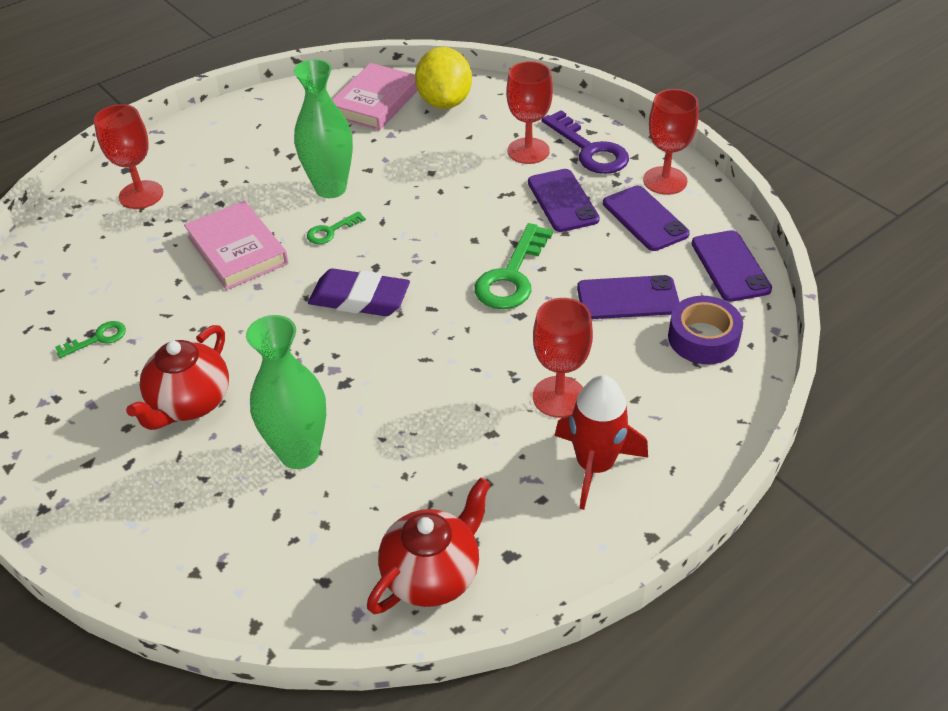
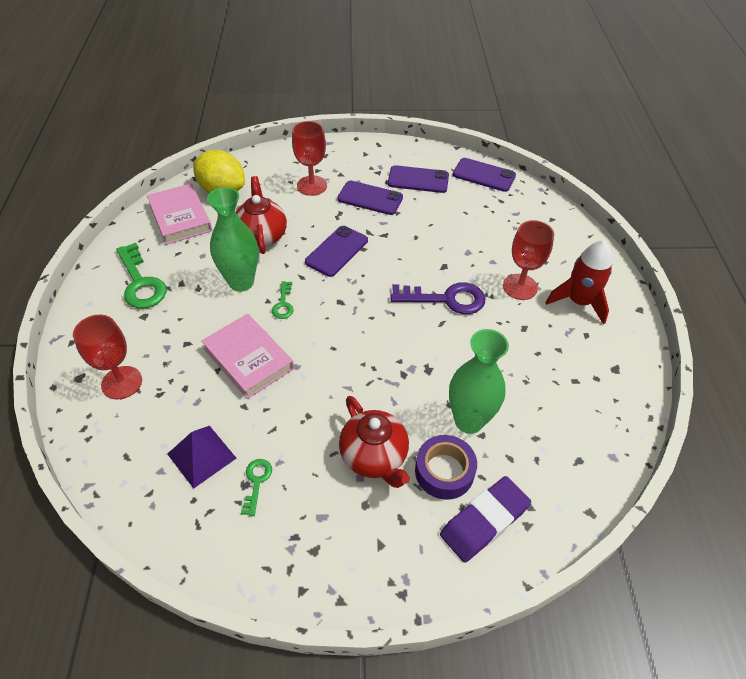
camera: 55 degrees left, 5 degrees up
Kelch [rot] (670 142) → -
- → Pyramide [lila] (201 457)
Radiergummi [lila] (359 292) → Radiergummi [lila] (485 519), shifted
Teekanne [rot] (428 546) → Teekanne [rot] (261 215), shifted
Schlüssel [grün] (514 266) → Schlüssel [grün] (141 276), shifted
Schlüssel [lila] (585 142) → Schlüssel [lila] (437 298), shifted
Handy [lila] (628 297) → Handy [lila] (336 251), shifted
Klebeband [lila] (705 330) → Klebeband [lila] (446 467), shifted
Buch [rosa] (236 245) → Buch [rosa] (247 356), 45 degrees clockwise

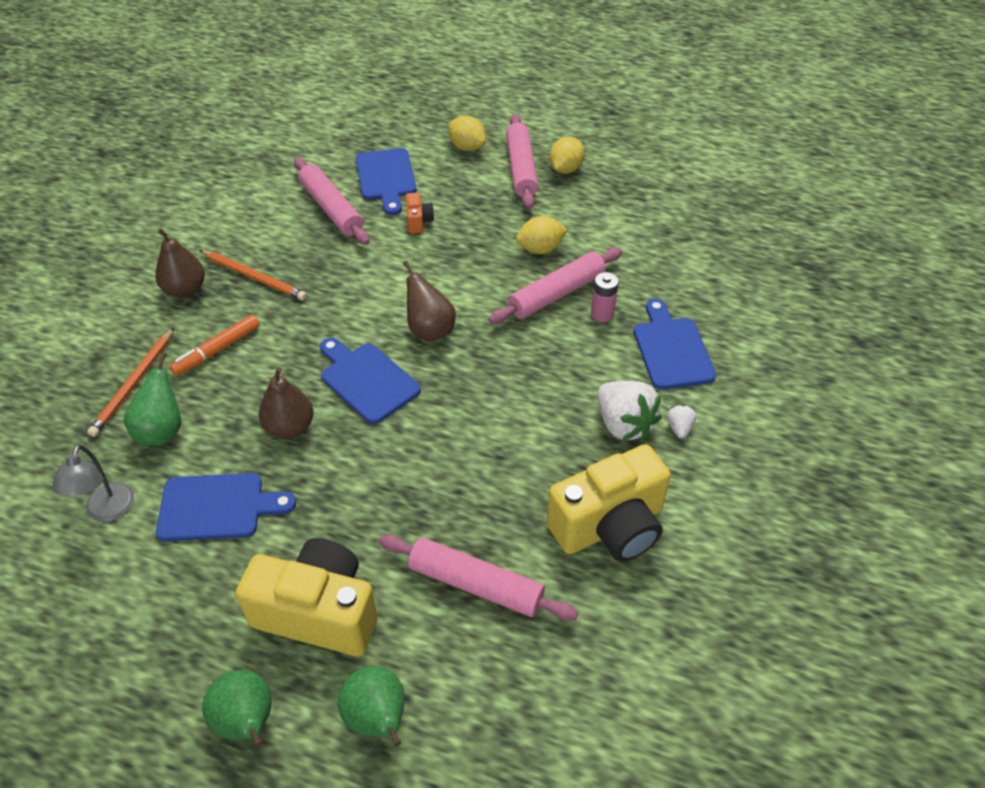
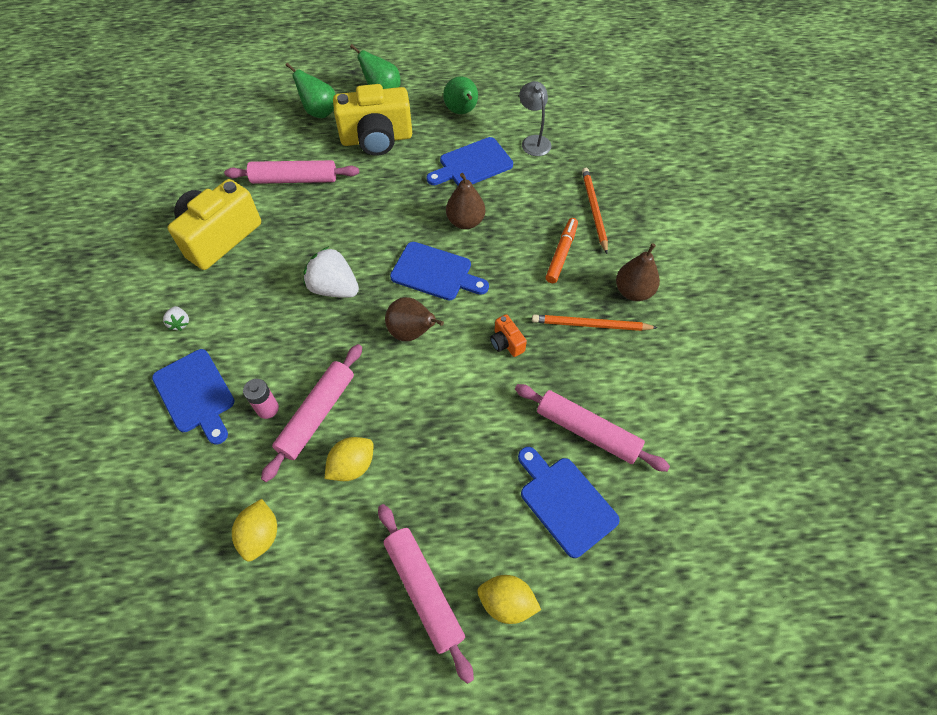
camera: 155 degrees right, 10 degrees up
Birne [grün] (152 399) → Birne [grün] (460 95), shifted
Kamera [orange] (420 213) → Kamera [orange] (508 335), shifted
Zitrone [gelb] (567 155) → Zitrone [gelb] (254 530), shifted
Erdbeere [weiß] (629 410) → Erdbeere [weiß] (331 272), shifted

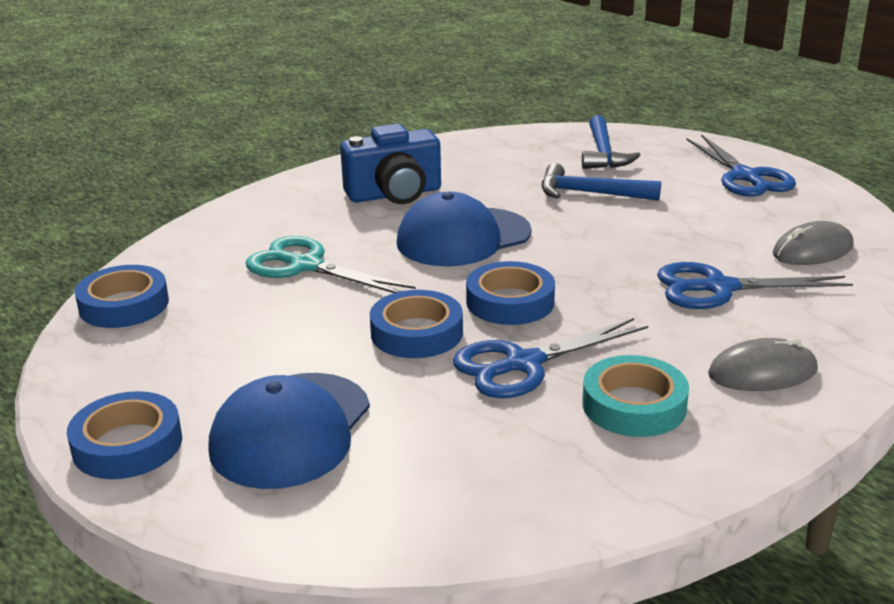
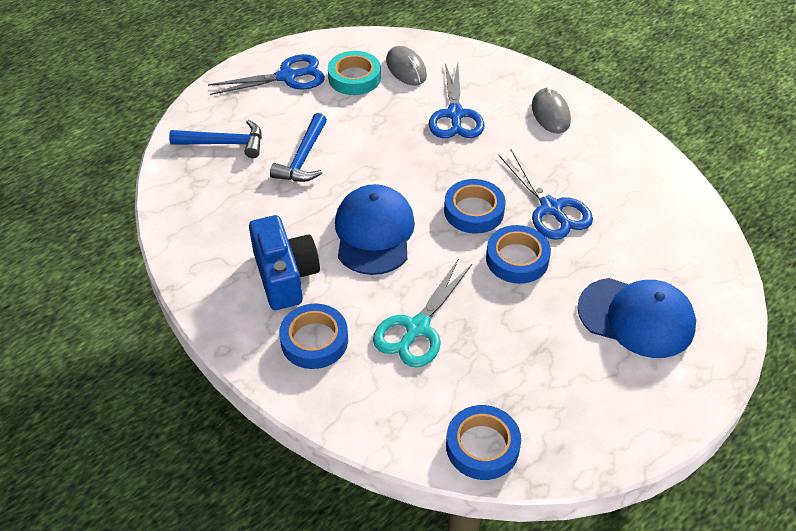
camera: 90 degrees left, 20 degrees up
Klebeband [blau] (124 435) → Klebeband [blau] (313 336), shifted
Klebeband [türkis] (635 396) → Klebeband [türkis] (354 73), shifted
Kappe [blau] (464 229) → Kappe [blau] (375 229), 150 degrees counterclockwise

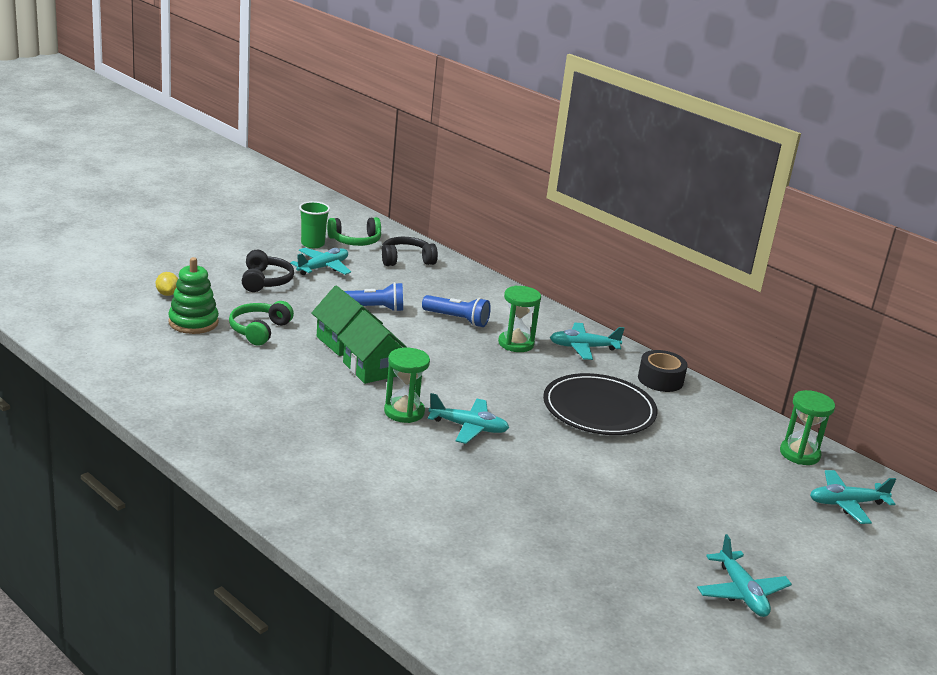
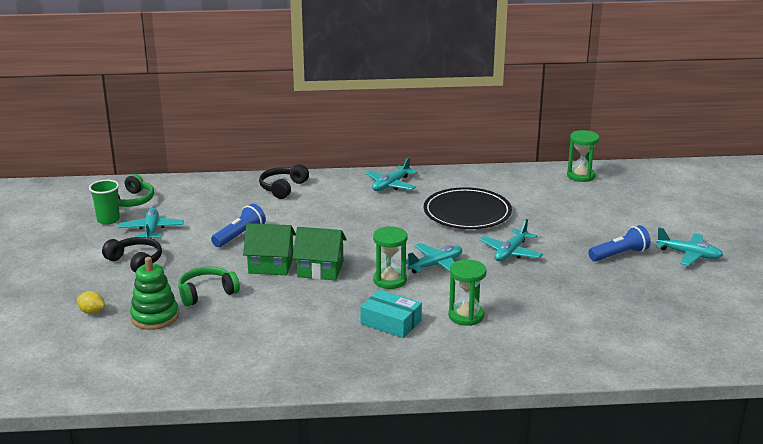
camera: 45 degrees left, 0 degrees up
Klebeband [schwarz] (663 371) → -
- → Schachtel [türkis] (391 314)
Kopfhörer [schwarz] (410 251) → Kopfhörer [schwarz] (284 181), shifted
Taschenlampe [blau] (456 311) → Taschenlampe [blau] (619 243), shifted
Sanduhr [grün] (519 318) → Sanduhr [grün] (467 292), shifted
Flugzeug [türkis] (853 497) → Flugzeug [türkis] (511 240), shifted
Kopfhörer [grün] (261 323) → Kopfhörer [grün] (209 286), 90 degrees clockwise

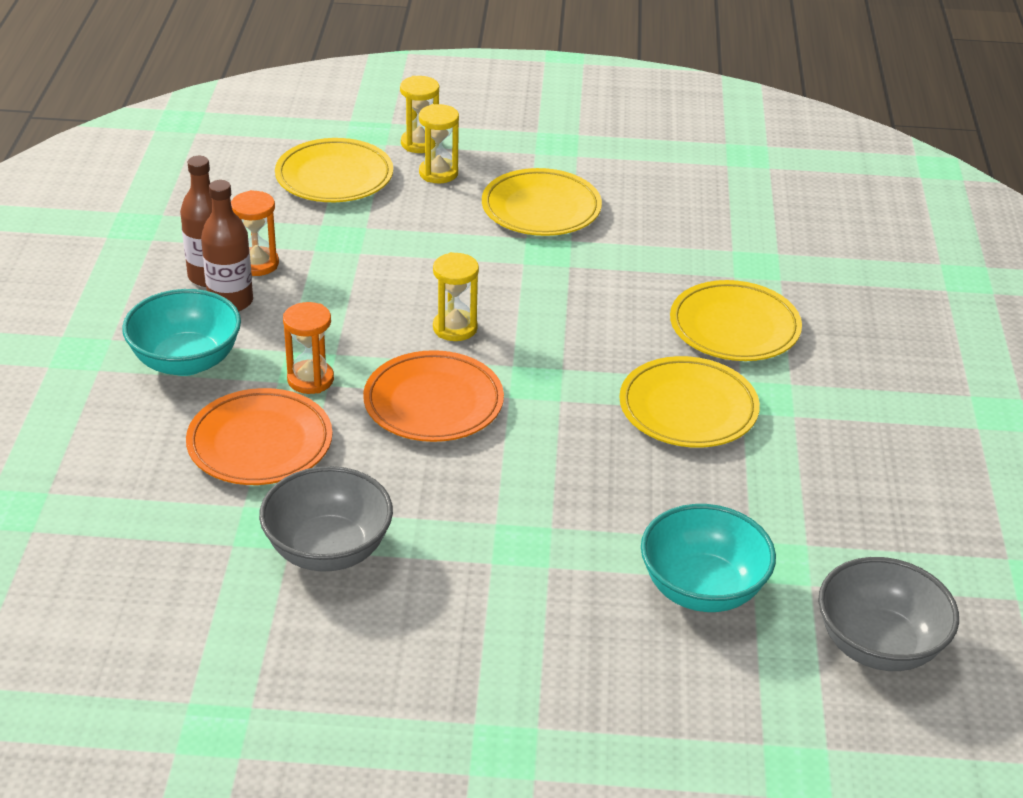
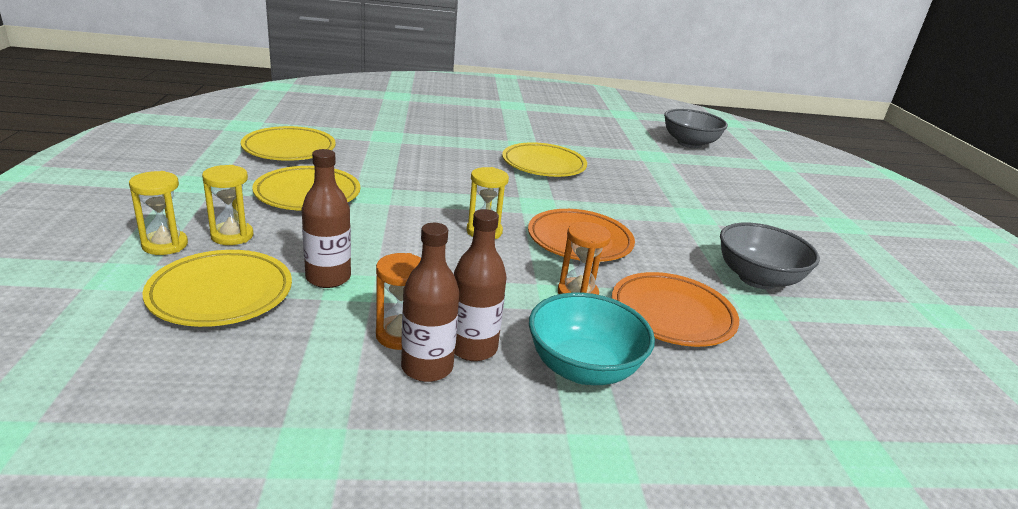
camera: 100 degrees left, 10 degrees down
Schüssel [türkis] (708 558) → -
- → Flasche [braun] (326 218)
Teller [gelb] (736 320) → Teller [gelb] (288 143), shifted

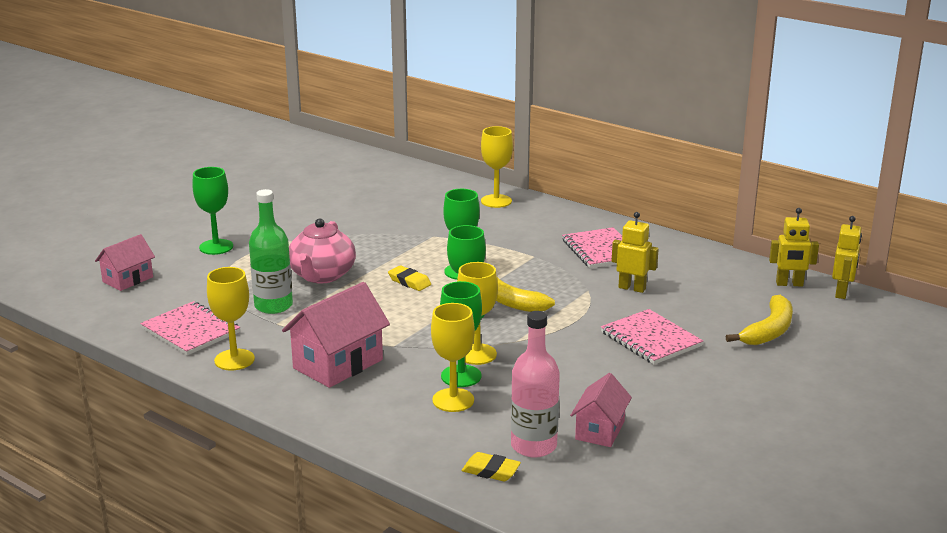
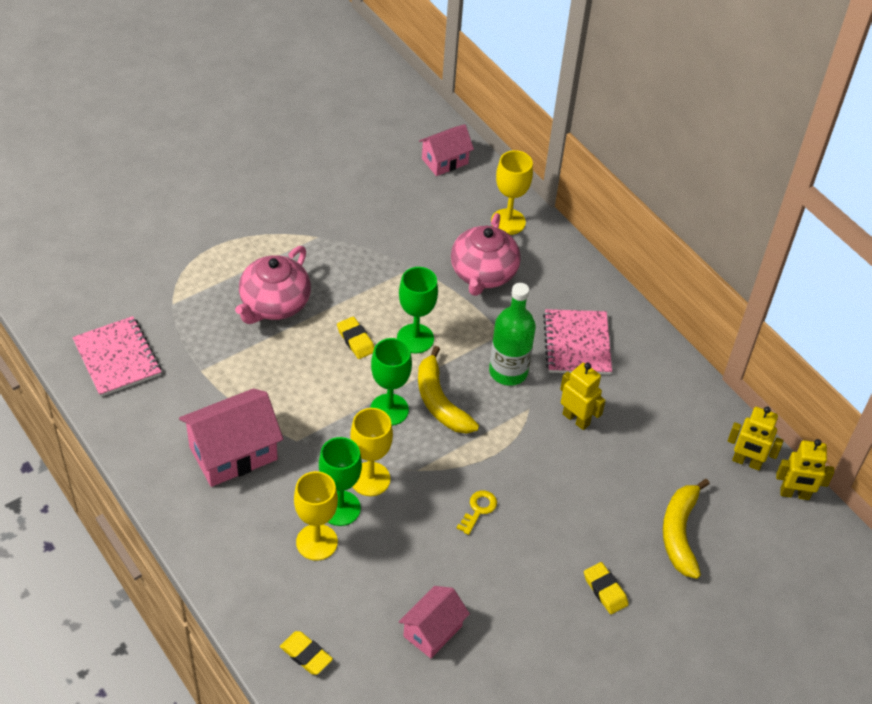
camera: 15 degrees right, 25 degrees up
Kelch [grün] (212 211) → -
Kelch [gelb] (231 318) → -
Flasche [rosa] (535 384) → -
Notizbuch [rosa] (652 337) → -
- → Teekanne [rosa] (486 254)
- → Schlüssel [gelb] (476 512)
- → Radiergummi [gelb] (606 588)
Haus [rosa] (125 262) → Haus [rosa] (446 150), shifted
Flasche [grün] (271 251) → Flasche [grün] (512 334), shifted
Banane [gelb] (759 320) → Banane [gelb] (686 529), 135 degrees clockwise
Roboter [gelb] (847 257) → Roboter [gelb] (805 469), 60 degrees clockwise

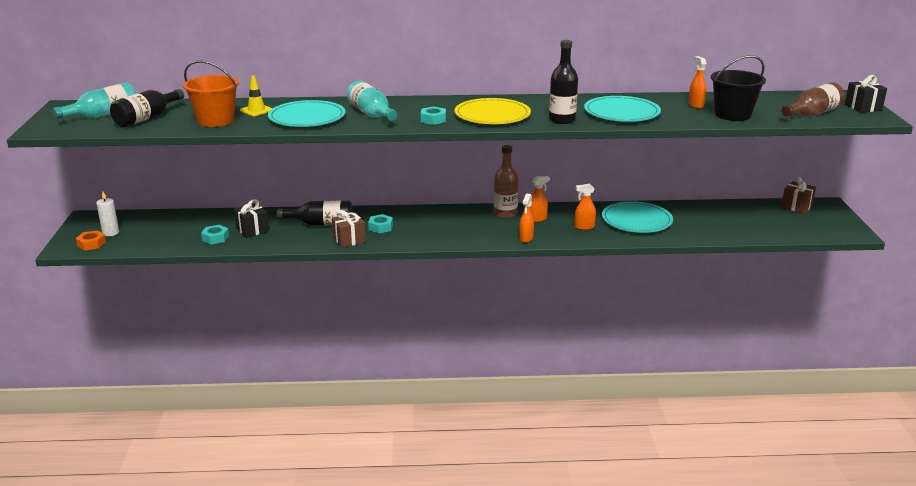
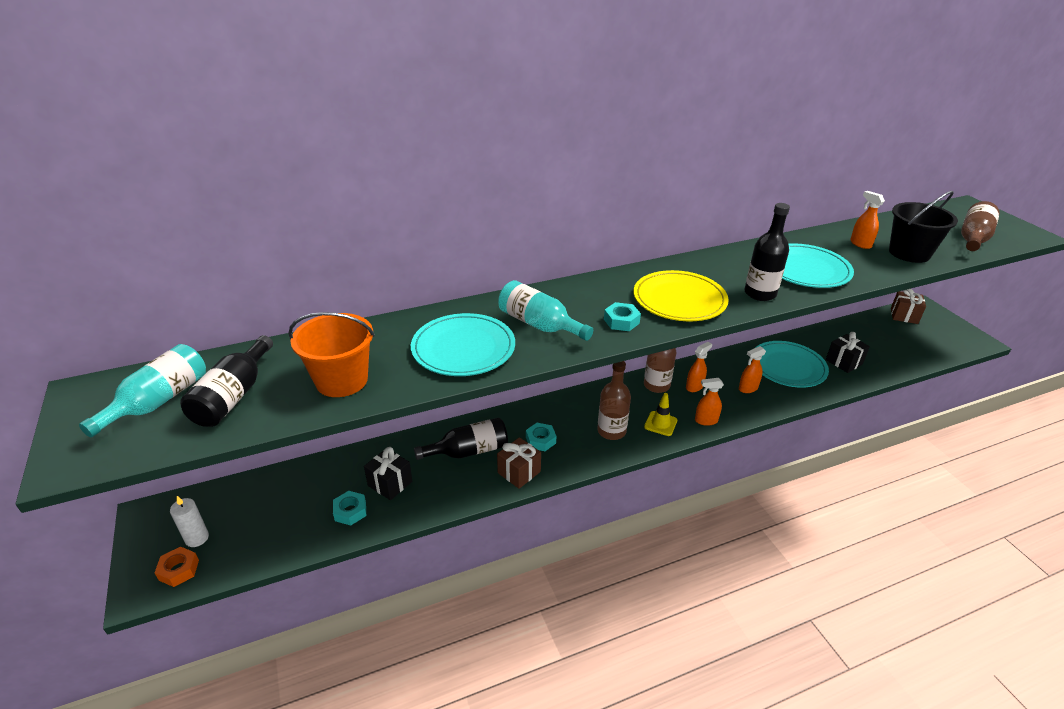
camera: 20 degrees left, 10 degrees up
- → Flasche [braun] (614 400)
Leitkegel [gelb] (256 96) → Leitkegel [gelb] (660 414), shifted
Geschenk [schwarz] (866 94) → Geschenk [schwarz] (848 352), shifted
Sprühflasche [orange] (526 218) → Sprühflasche [orange] (709 402), 90 degrees clockwise

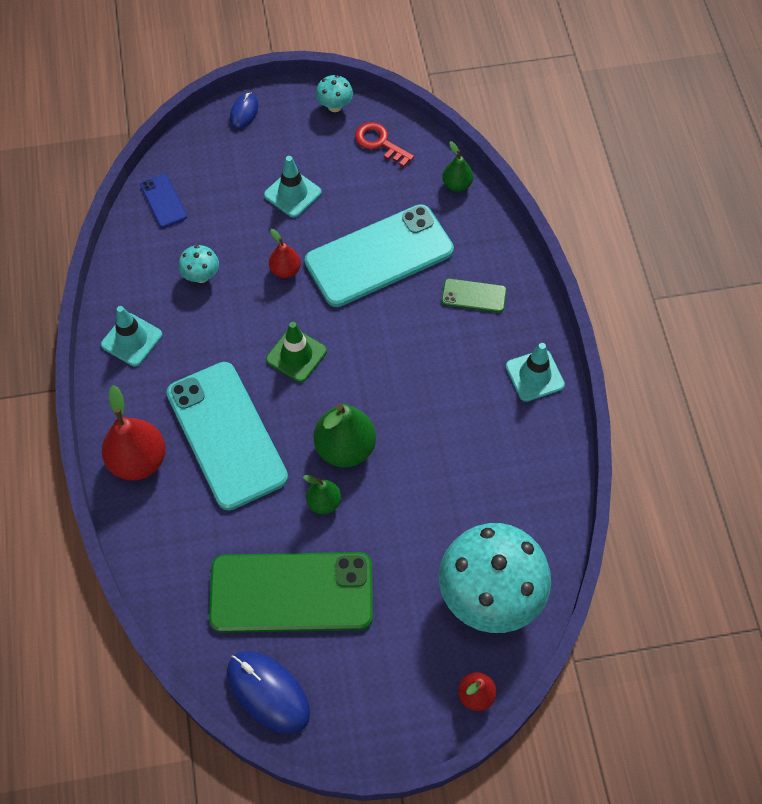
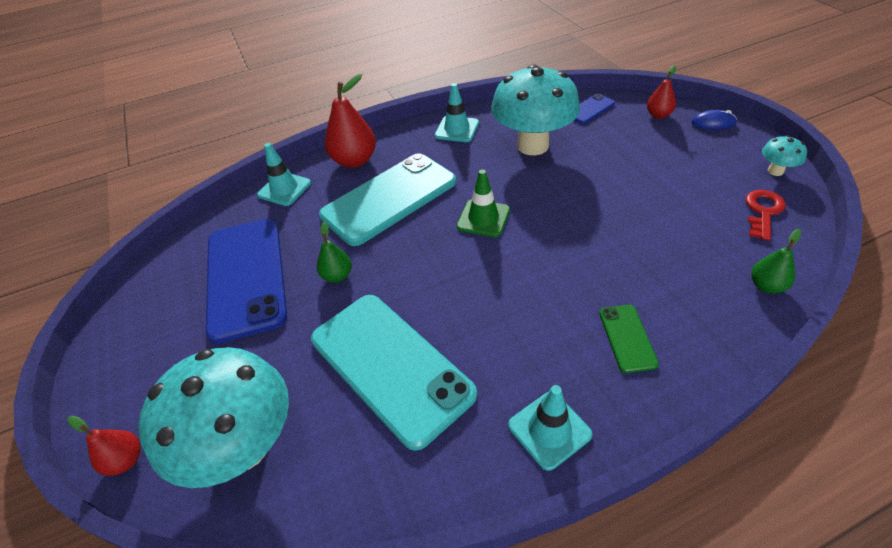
camera: 80 degrees right, 15 degrees down
Computermaus [blau] (268 692) → -
Birne [grün] (345 435) → -
Leitkegel [türkis] (293 187) → Leitkegel [türkis] (284 174), shifted
Birne [rot] (285 253) → Birne [rot] (661 92), shifted
Handy [türkis] (379 255) → Handy [türkis] (394 373), shifted
Handy [grün] (291 592) → Handy [blau] (246 281)
Pilz [türkis] (198 264) → Pilz [türkis] (535 109), x2.36

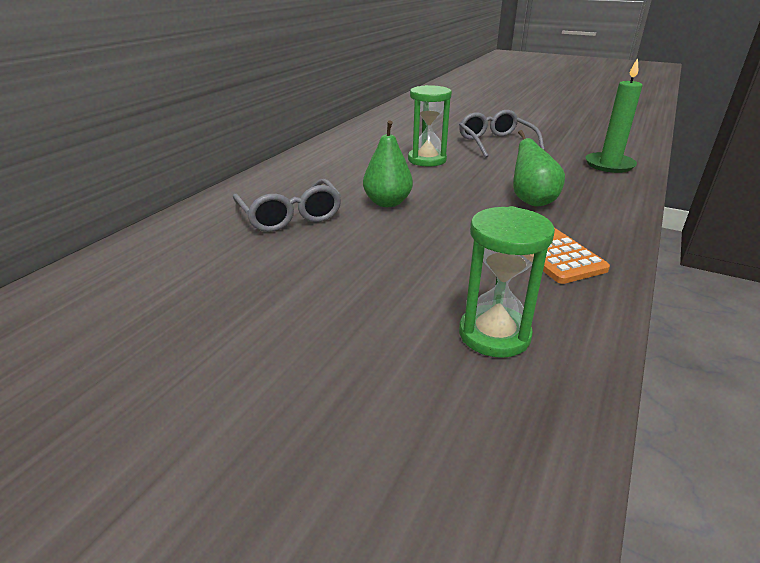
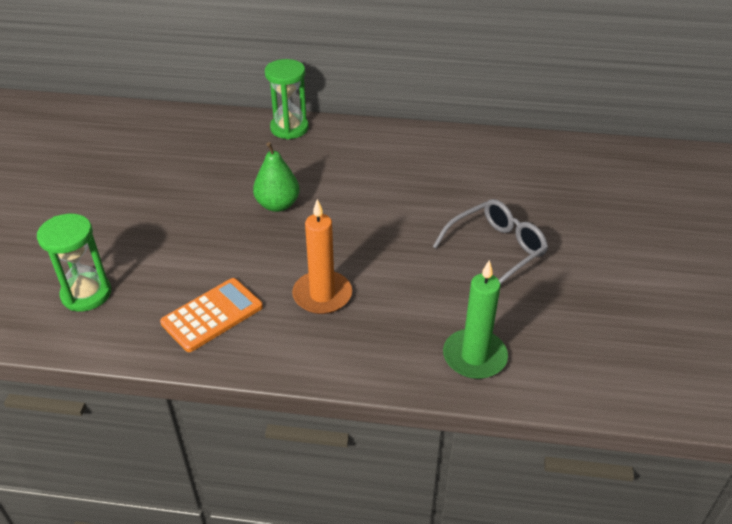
camera: 70 degrees right, 10 degrees up
Brille [grau] (287 205) → -
Sanduhr [grün] (430 126) → Sanduhr [grün] (287 99), shifted
Birne [grün] (539 168) → Kerze [orange] (322 256)

